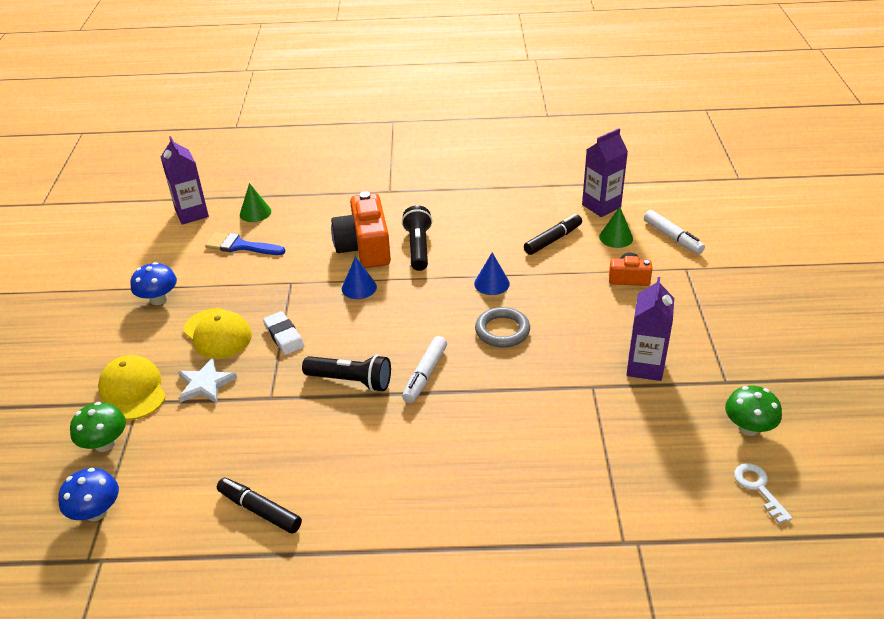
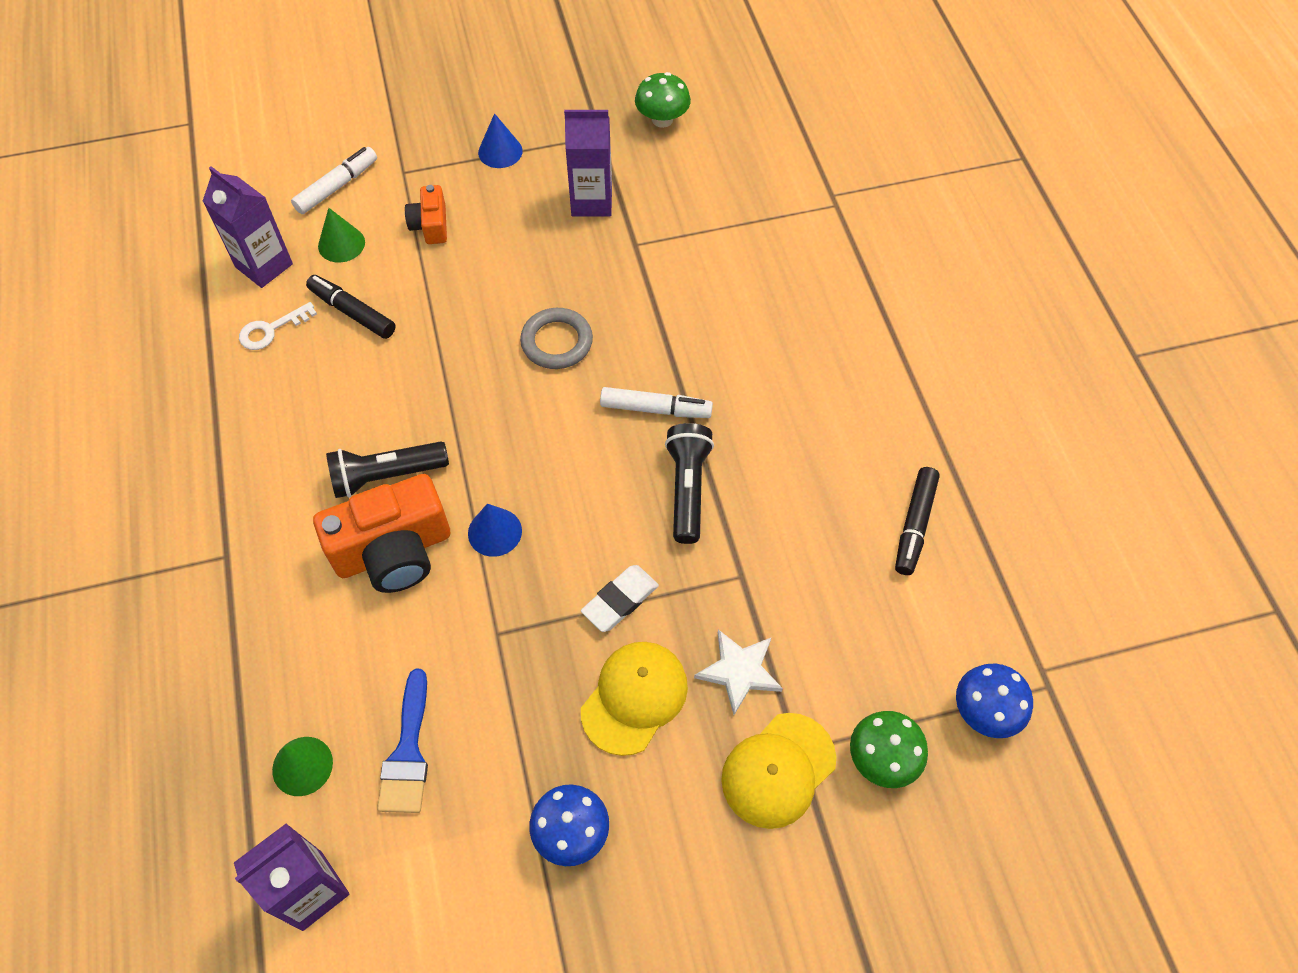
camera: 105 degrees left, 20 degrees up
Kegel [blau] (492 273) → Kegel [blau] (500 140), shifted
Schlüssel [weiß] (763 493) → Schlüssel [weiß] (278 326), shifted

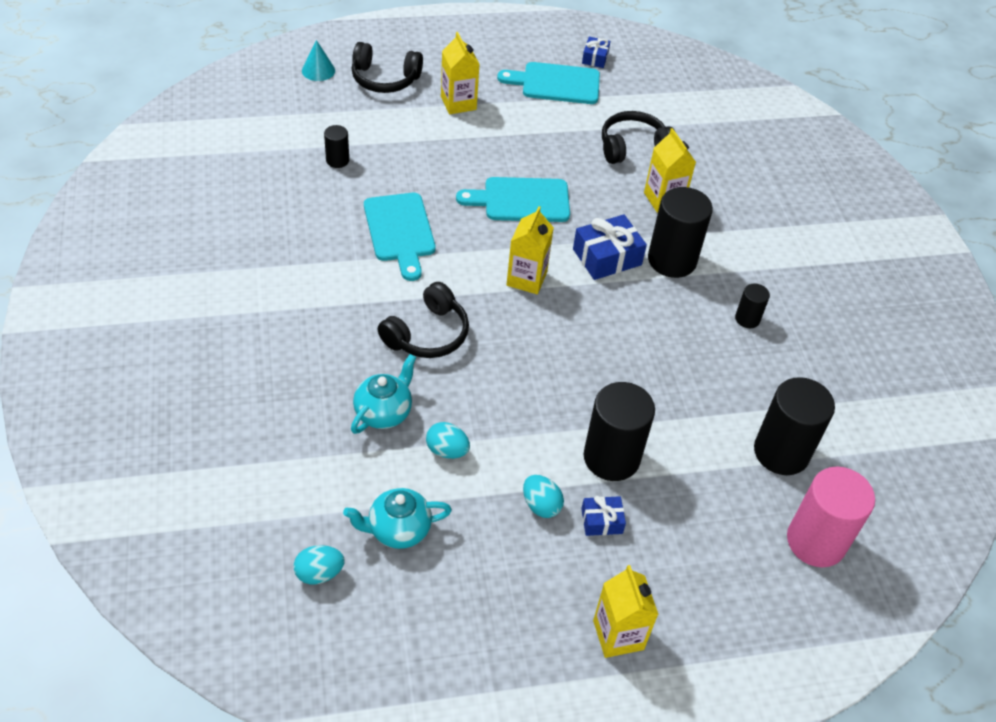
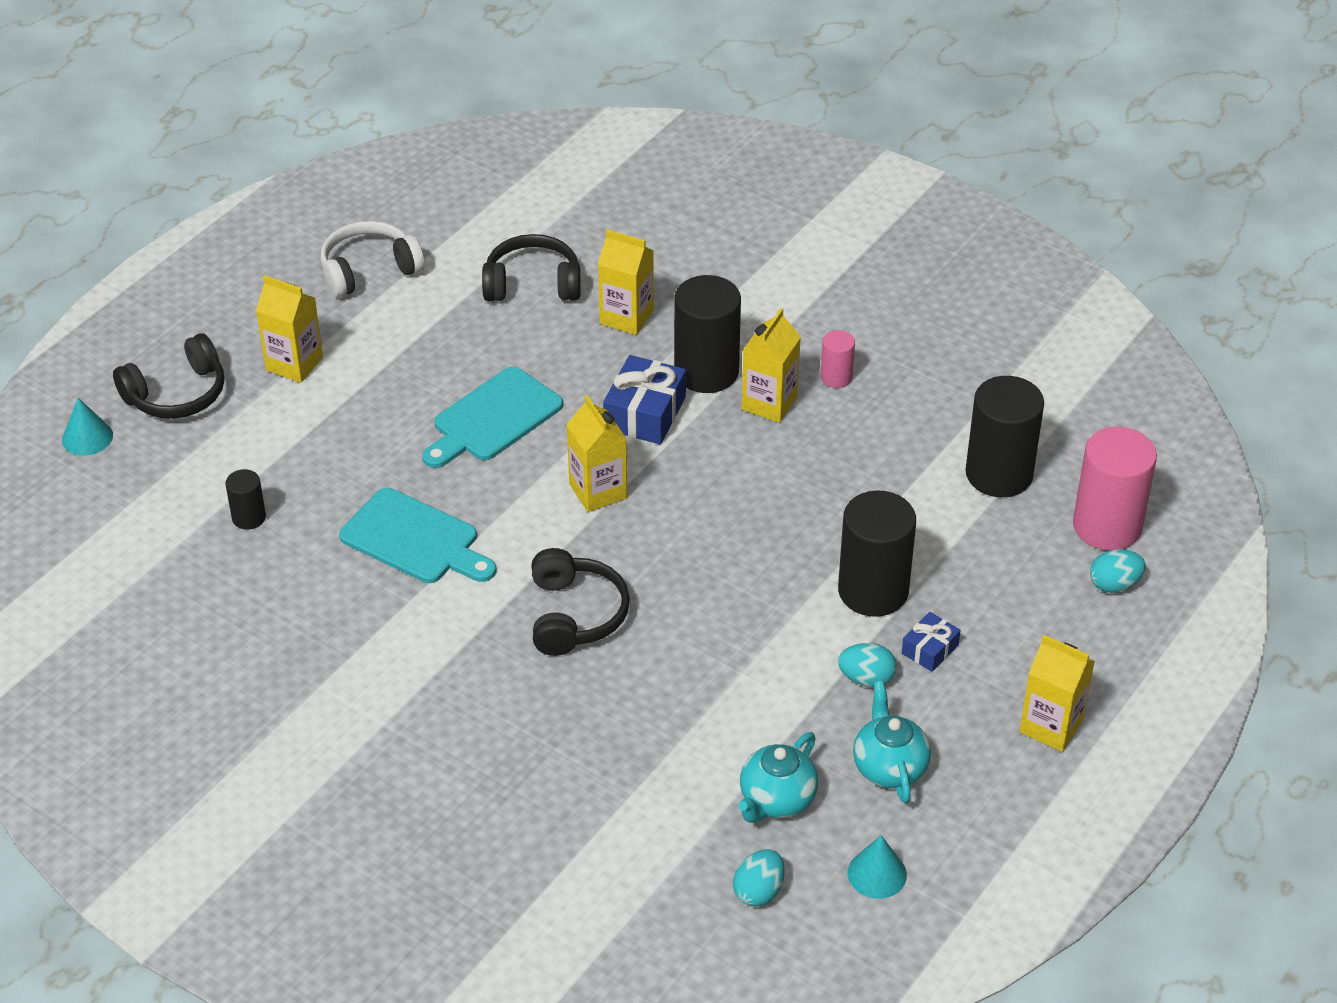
camera: 40 degrees left, 5 degrees down
Geschenk [blau] (596 52) → -
- → Getränkekarton [gelb] (771 365)
- → Kegel [türkis] (877 867)
Teekanne [türkis] (383 394) → Teekanne [türkis] (892 742), shifted
Ei [türkis] (448 440) → Ei [türkis] (1118 571), shifted
Schneidebrett [türkis] (548 83) → Kopfhörer [weiß] (373 259)
Vollzylinder [schwarz] (752 306) → Vollzylinder [rosa] (838 359)
Kopfhörer [schwarz] (638 137) → Kopfhörer [schwarz] (531 267), 60 degrees clockwise

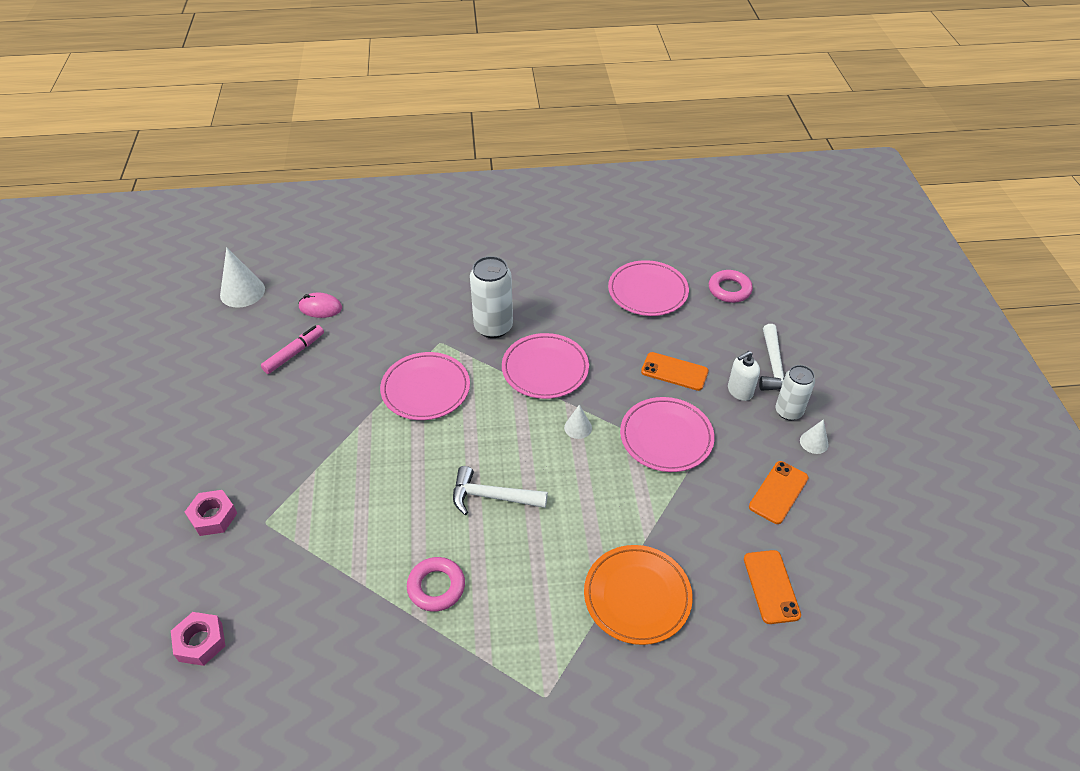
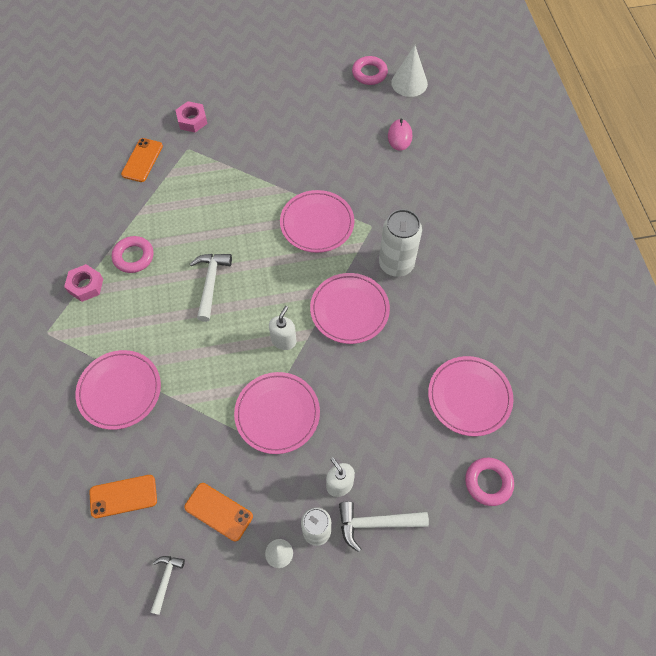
camera: 85 degrees right, 15 degrees up
Filzstift [rosa] (292 349) → -
- → Hammer [weiß] (167 585)
- → Ring [rosa] (370 70)
Sechskantmutter [rosa] (198 639) → Sechskantmutter [rosa] (83 283), shifted
Handy [orange] (675 371) → Handy [orange] (142 160), shifted
Kegel [weiß] (578 422) → Seifenspender [weiß] (282 328)
Teller [orange] (638 595) → Teller [rosa] (118 390)

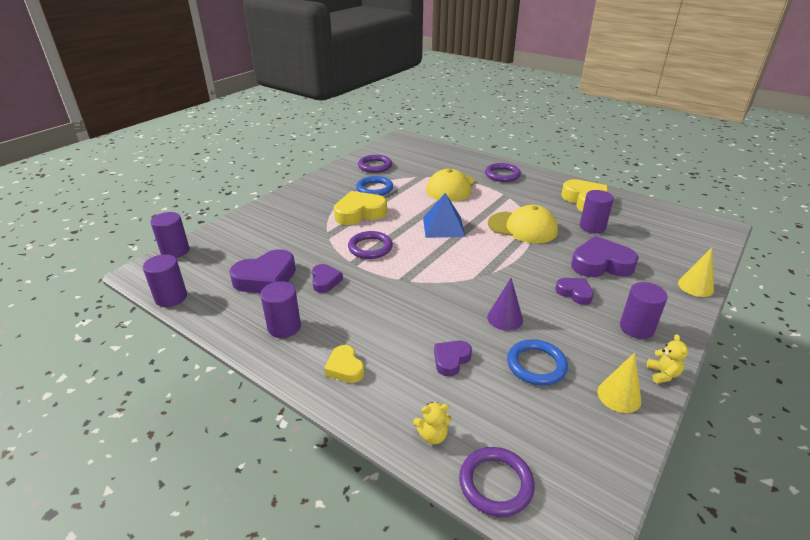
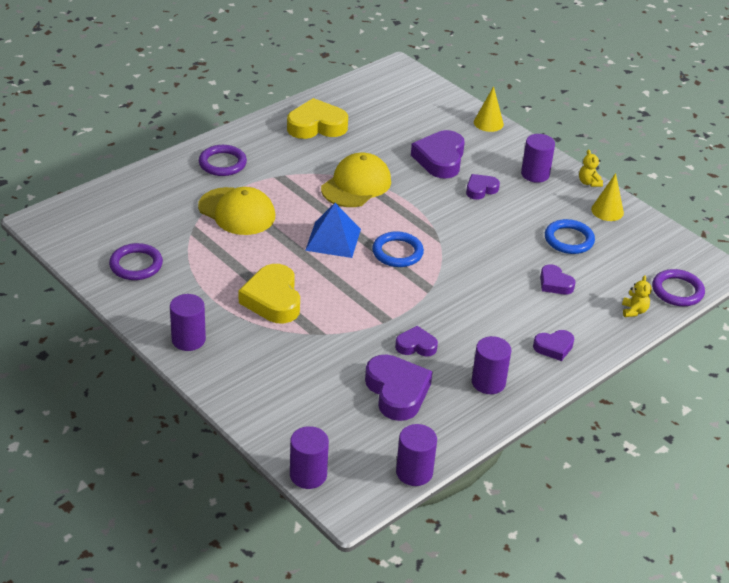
camera: 80 degrees left, 5 degrees up
Ring [lila] (370 245) → -
Kegel [lila] (505 304) → -
Ring [blau] (374 186) → Ring [blau] (398 249), shifted
Vollzylinder [lila] (597 211) → Vollzylinder [lila] (188 322), shifted
Herz [gelb] (344 364) → Herz [lila] (553 345)
Teddybär [gelb] (667 358) → Teddybär [gelb] (591 168), 120 degrees counterclockwise

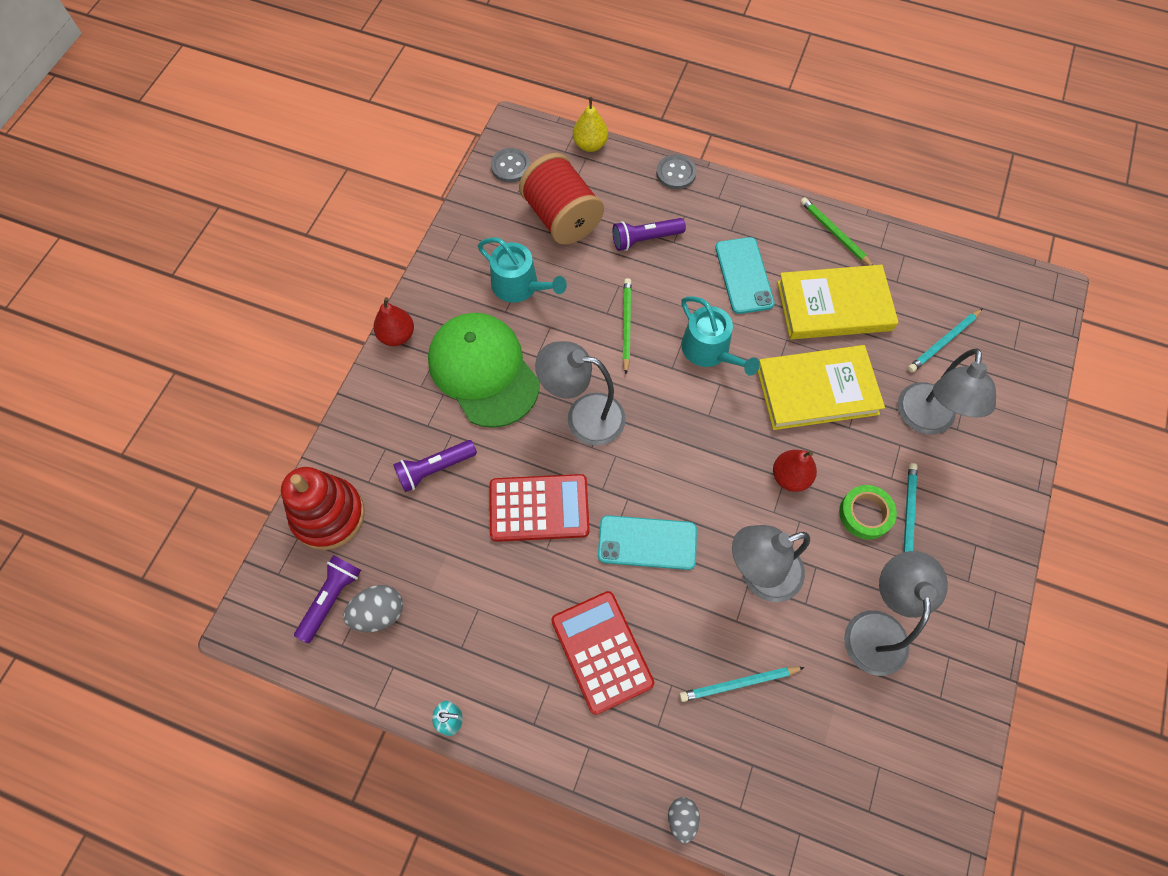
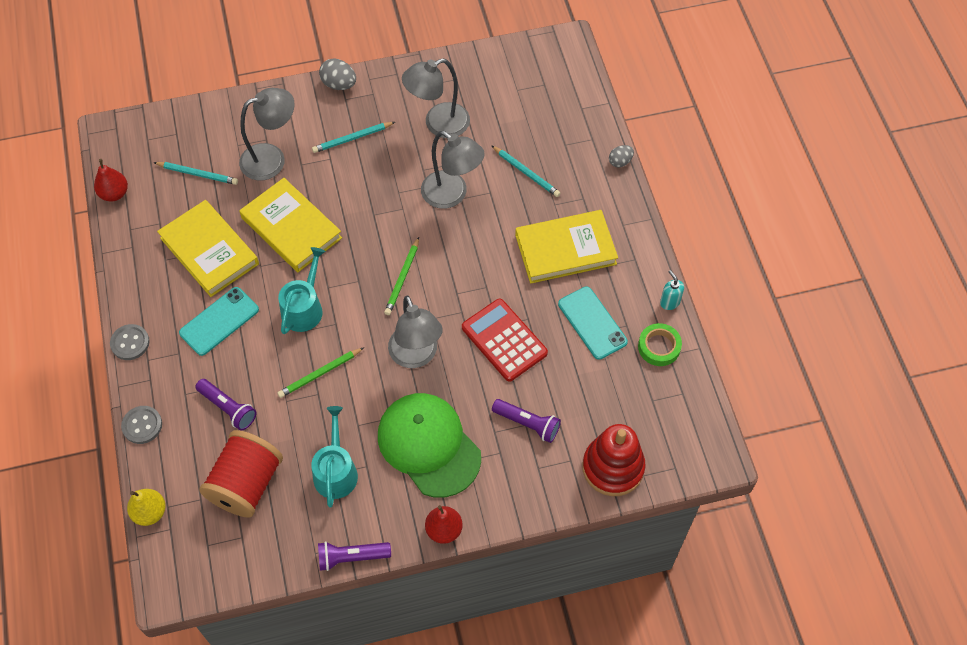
camera: 125 degrees left, 5 degrees down
Taschenlampe [lila] (327 599) → Taschenlampe [lila] (354 556), shifted
Ei [grau] (373 608) → Ei [grau] (337 74), shifted
Knopf [grau] (510 165) → Knopf [grau] (130 342), shifted
Handy [türkis] (647 542) → Handy [türkis] (593 323), shifted
Birne [rot] (795 471) → Birne [rot] (111 180), shifted
Bleistift [grün] (836 231) → Bleistift [grün] (401 276), shifted
Klebeband [grün] (868 512) → Klebeband [grün] (660 344), shifted
Taschenrechner [rot] (602 653) → Buch [gelb] (566 247)
Kappe [grün] (484 370) → Kappe [grün] (429 445), 120 degrees clockwise

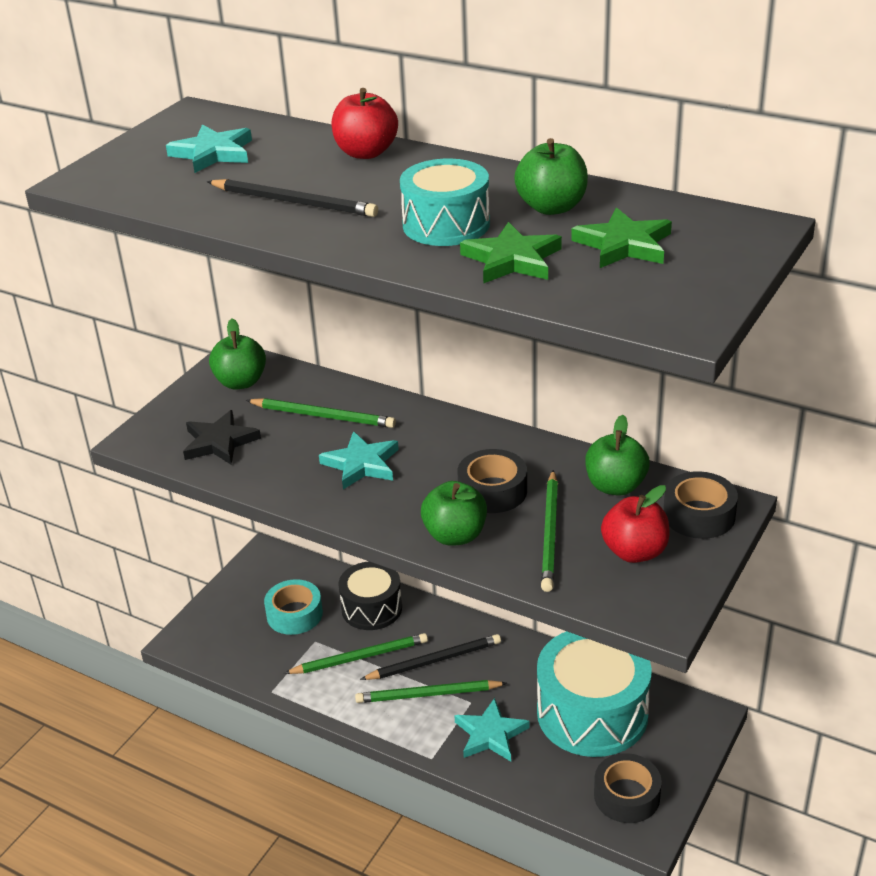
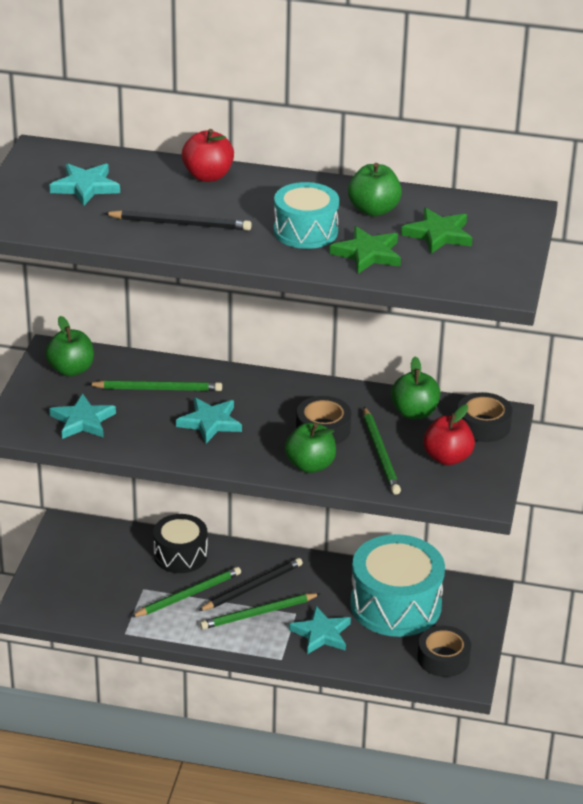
camera: 20 degrees left, 0 degrees up
Klebeband [türkis] (293 607) → -
Stern [schwarz] (222 437) → Stern [türkis] (82 416)

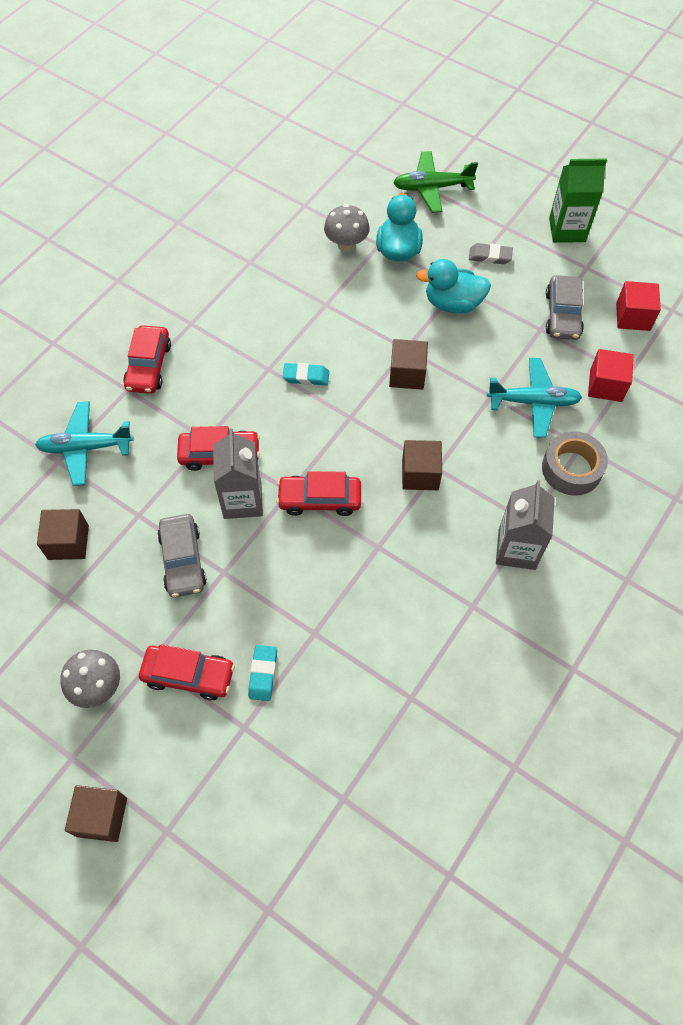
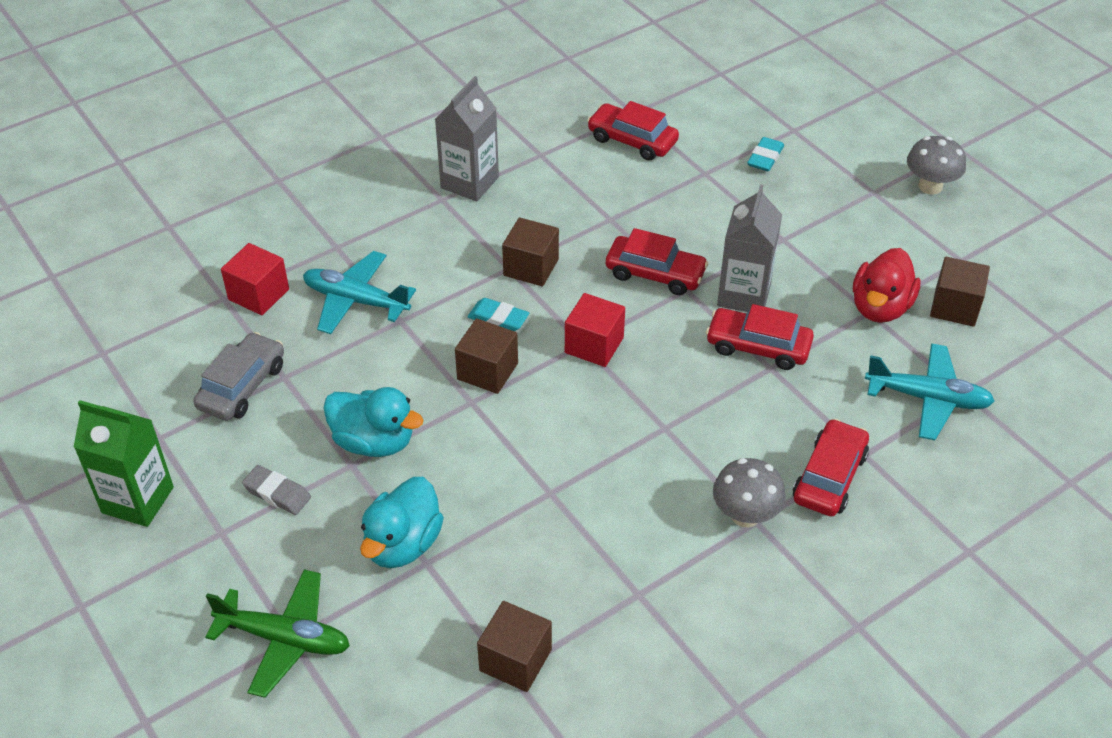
camera: 160 degrees left, 15 degrees down
Auto [grau] (182 555) → -
Klebeband [grau] (575 463) → -
- → Ente [rot] (886 285)
Kubus [braun] (96 813) → Kubus [braun] (514 646), shifted
Auto [rot] (187 672) → Auto [rot] (633 131), shifted
Radiergummi [türkis] (306 374) → Radiergummi [türkis] (498 314), shifted
Pilz [grau] (347 228) → Pilz [grau] (749 493), shifted
Kubus [rot] (638 306) → Kubus [rot] (595 330), shifted

